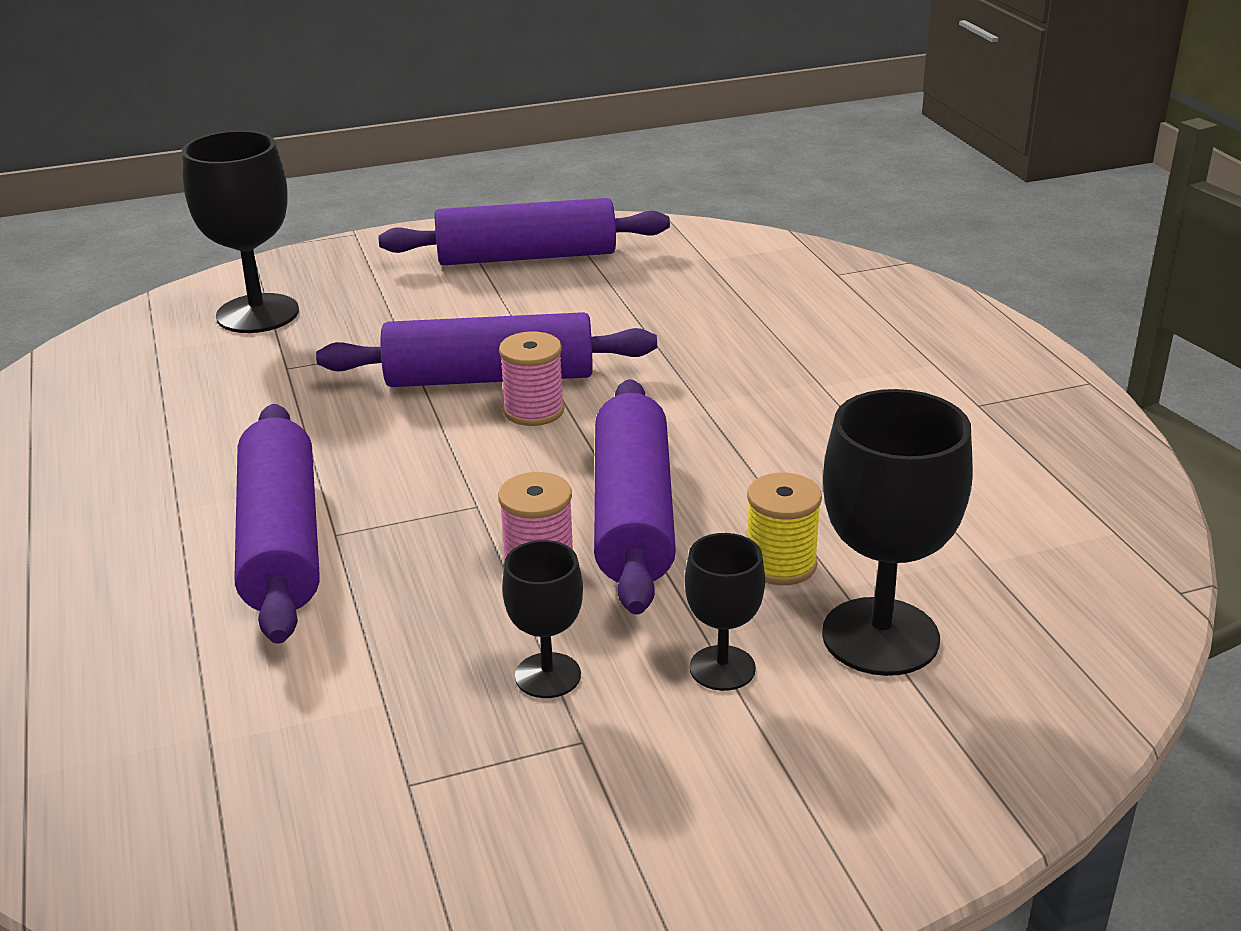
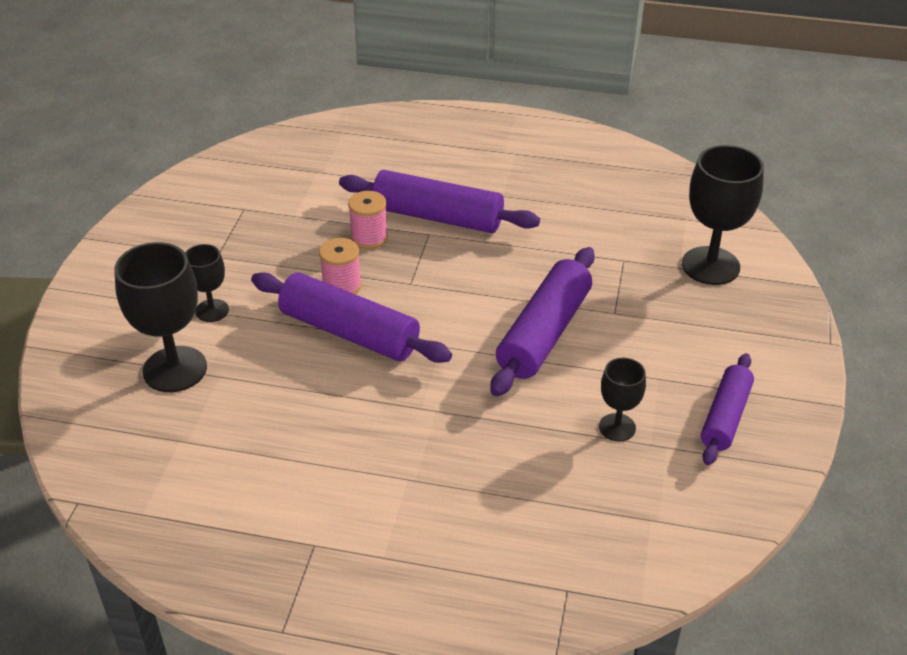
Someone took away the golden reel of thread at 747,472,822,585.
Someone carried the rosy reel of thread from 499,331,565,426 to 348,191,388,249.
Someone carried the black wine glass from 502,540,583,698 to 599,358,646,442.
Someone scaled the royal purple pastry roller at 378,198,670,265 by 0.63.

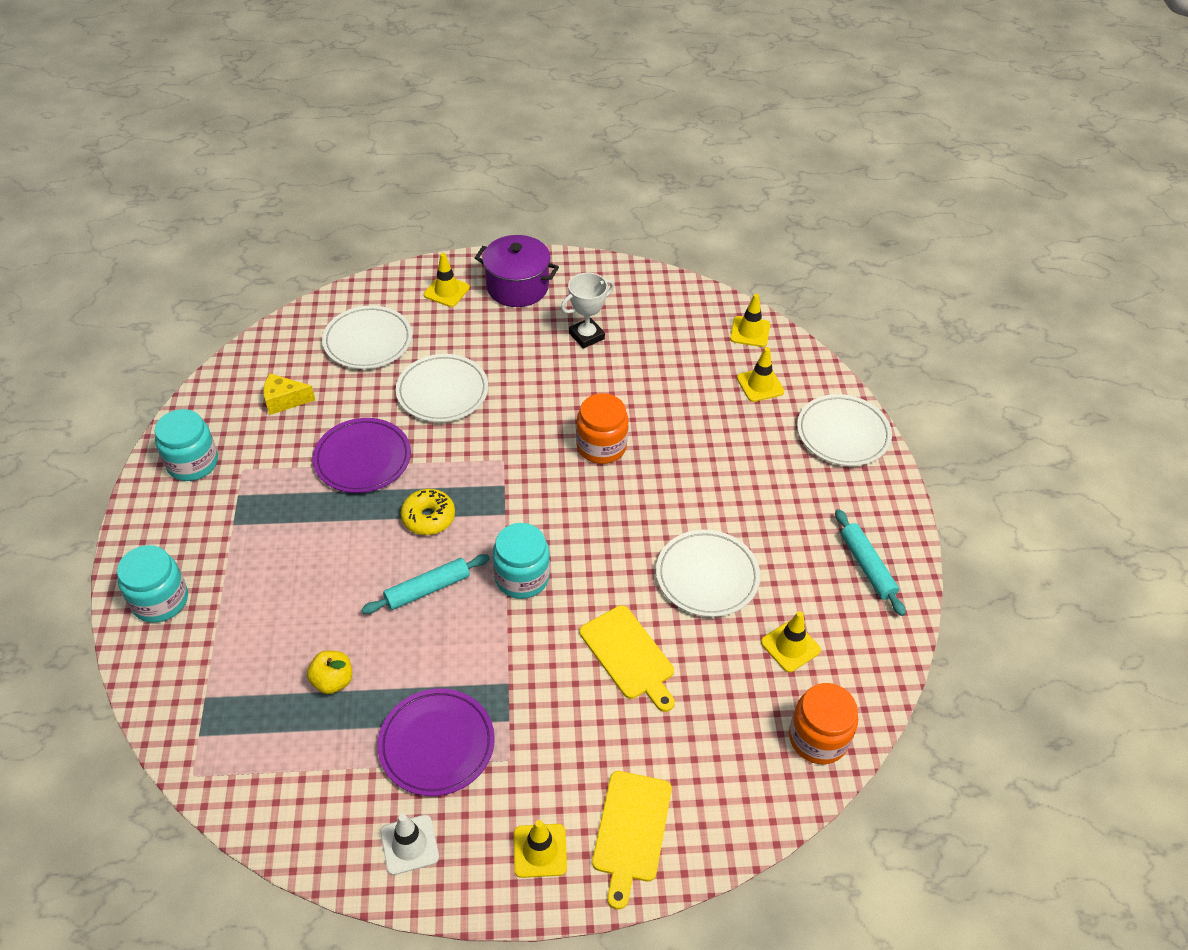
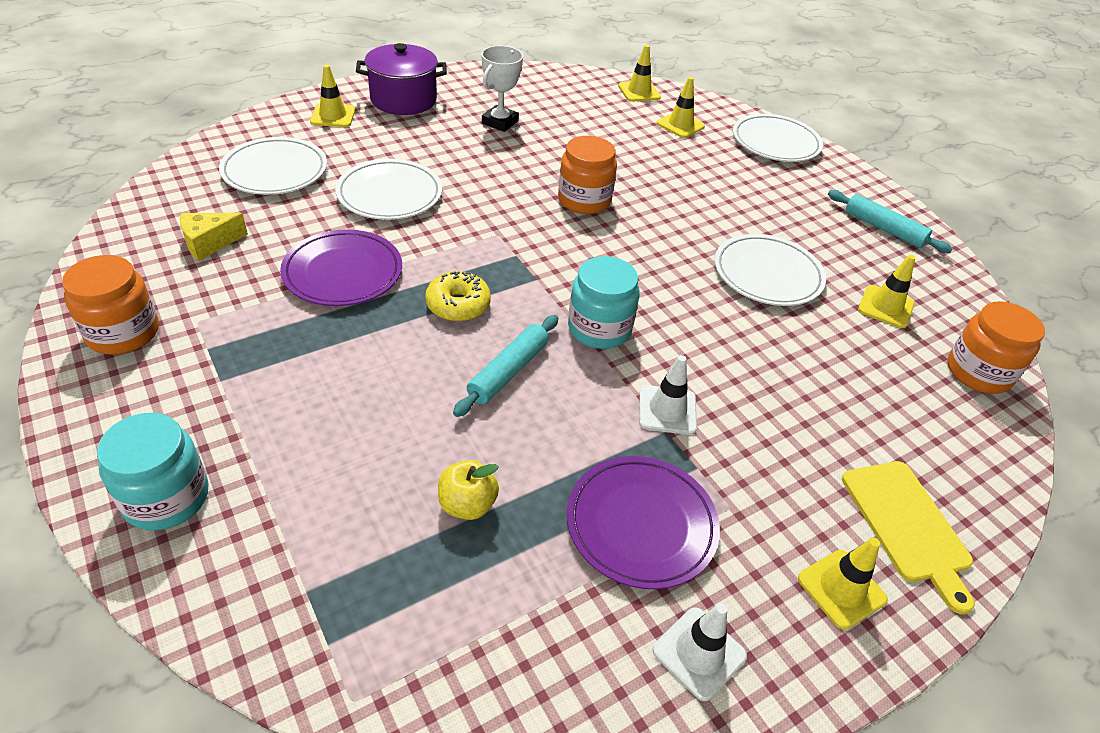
Someone took away the golden chopping board at 580,605,675,712.
Someone put down the pure white safety cone at 639,355,697,435.
Someone repainted the teal jam jar at 155,409,218,481, which became the orange jam jar at 62,255,159,355.

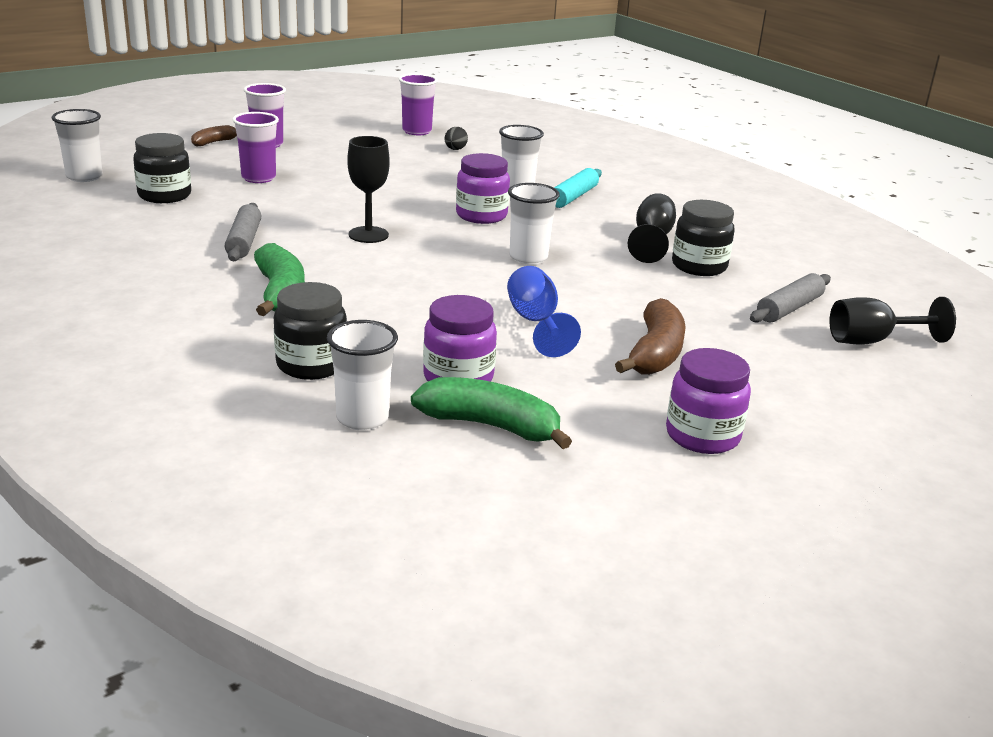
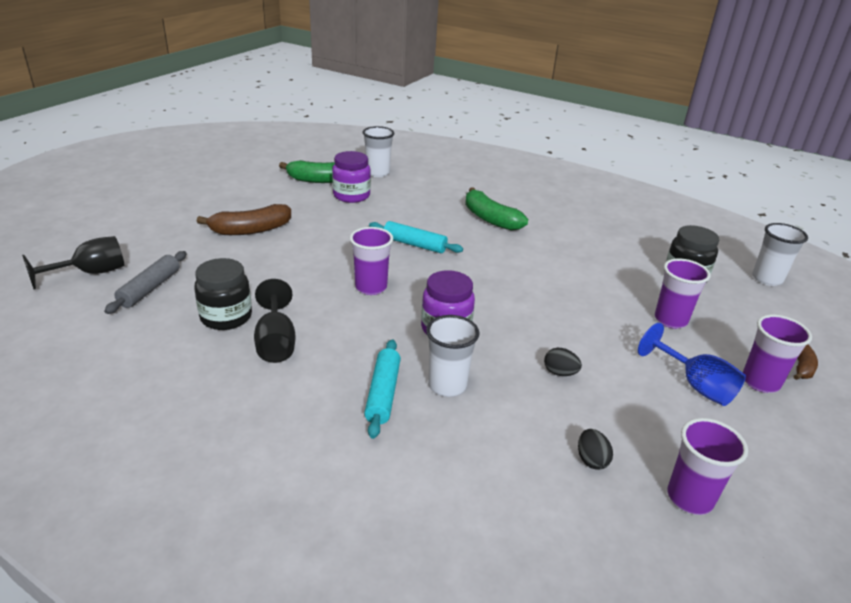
Someone took away the grey pastry roller at 225,203,261,262.
Someone took away the black jam jar at 274,282,347,380.
Someone took away the black wine glass at 347,136,390,243.
Someone took away the royal purple jam jar at 666,348,751,454.
Someone put down the teal pastry roller at 369,221,463,253.
Someone put down the black egg shape at 544,348,582,376.
Someone carried the blue wine glass from 507,266,581,357 to 638,323,746,406.
Someone repainted the pure white beaker at 508,183,560,265, which became the royal purple beaker at 350,227,393,295.
Someone rotated the brown banana fruit at 615,298,686,375 by 105 degrees counterclockwise.

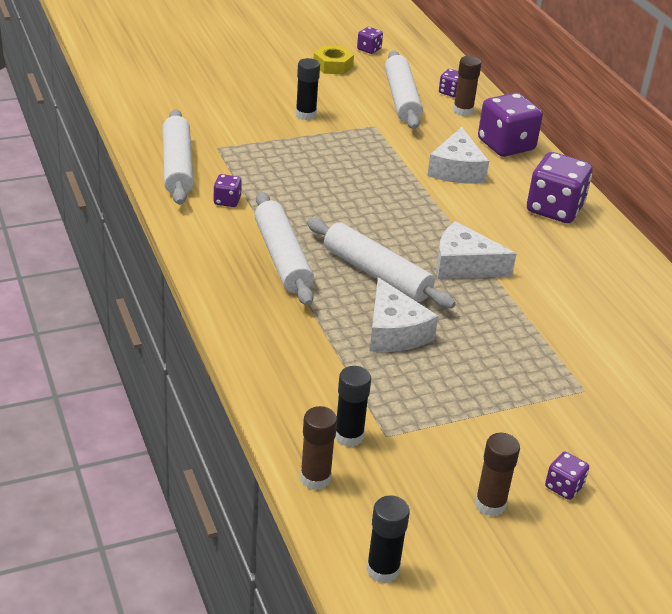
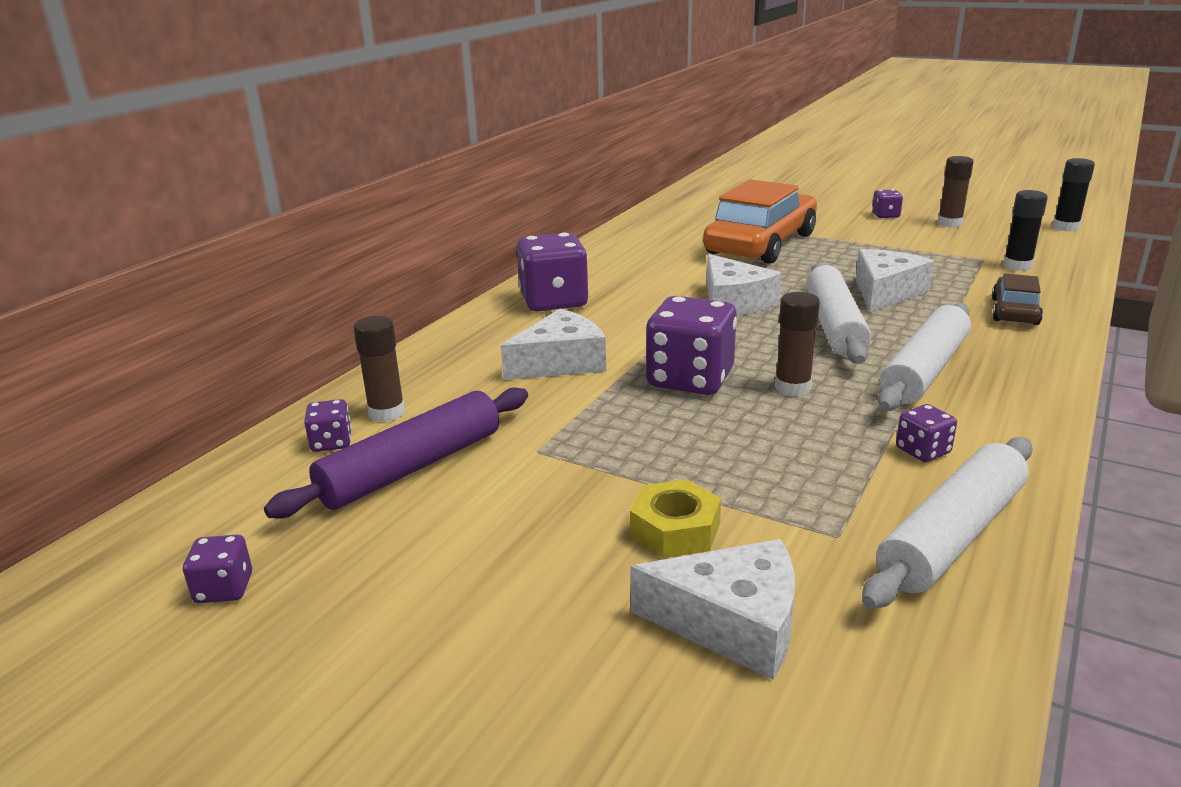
Someone took away the black stick of glue at 295,58,320,120.
Someone put down the pure white cheese wedge at 631,539,795,680.
Someone put down the orange toy car at 703,179,817,264.
Someone put down the brown toy car at 992,274,1043,325.
Someone carried the brown stick of glue from 300,406,337,490 to 775,292,820,396.
Someone carried the golden nut from 314,45,354,75 to 630,479,721,558.
Someone carried the royal purple dice from 478,93,543,157 to 646,296,737,395.
Someone repainted the pure white pastry roller at 385,51,423,129, which became the royal purple pastry roller at 264,387,528,519.

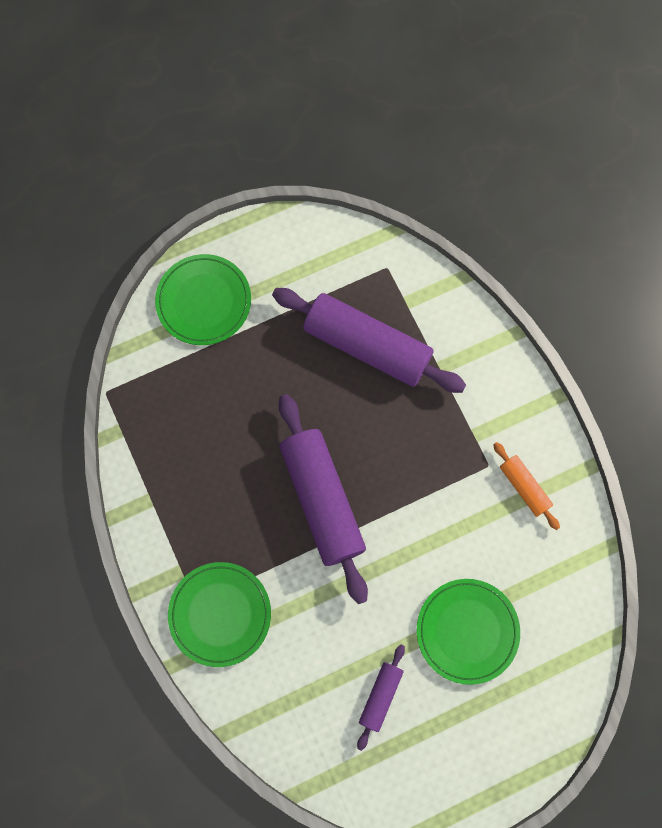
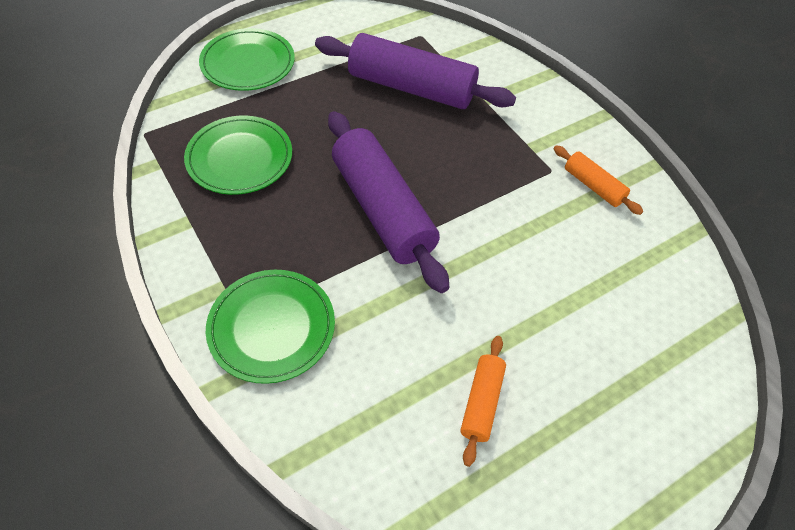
Someone carried the leaf-green plate from 417,579,520,685 to 184,116,292,195.
Someone repainted the royal purple pastry roller at 357,644,405,751, which became the orange pastry roller at 460,336,506,467.

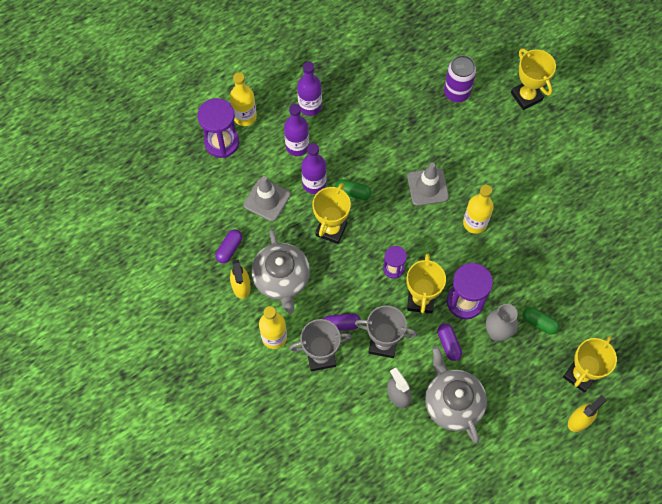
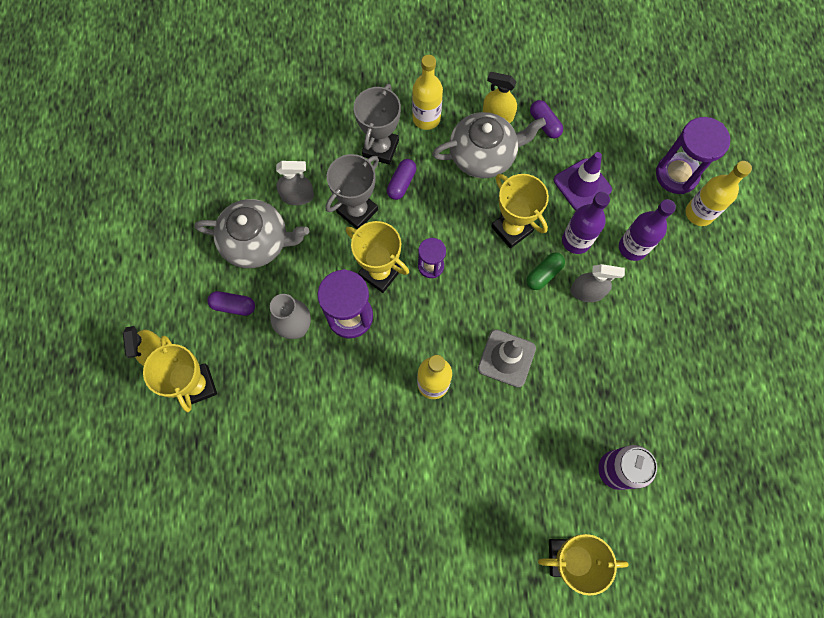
Someone took away the royal purple drink bottle at 297,62,322,116.
Someone took away the leaf-green pill at 523,307,560,335.
Someone put down the grey spray bottle at 570,264,625,302.
Someone carried the royal purple pill from 437,323,462,361 to 207,291,255,316.
Someone repainted the grey safety cone at 244,176,291,221, which became the royal purple safety cone at 554,152,612,210.
Someone rotated the grey teapot at 251,229,310,314 by 150 degrees clockwise.

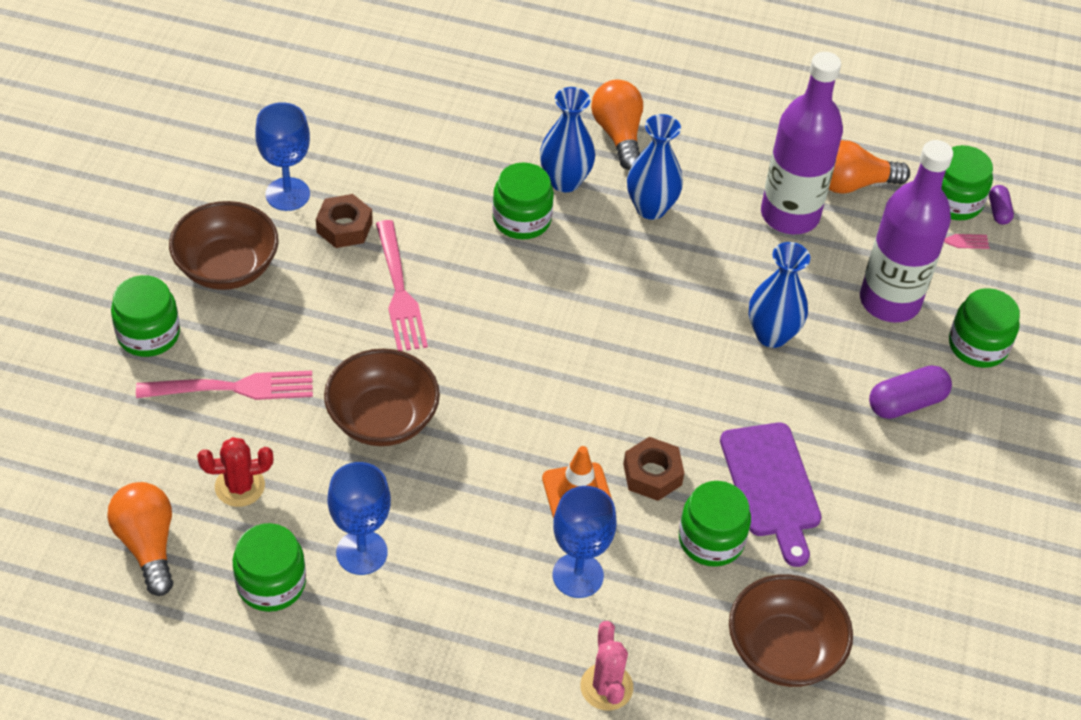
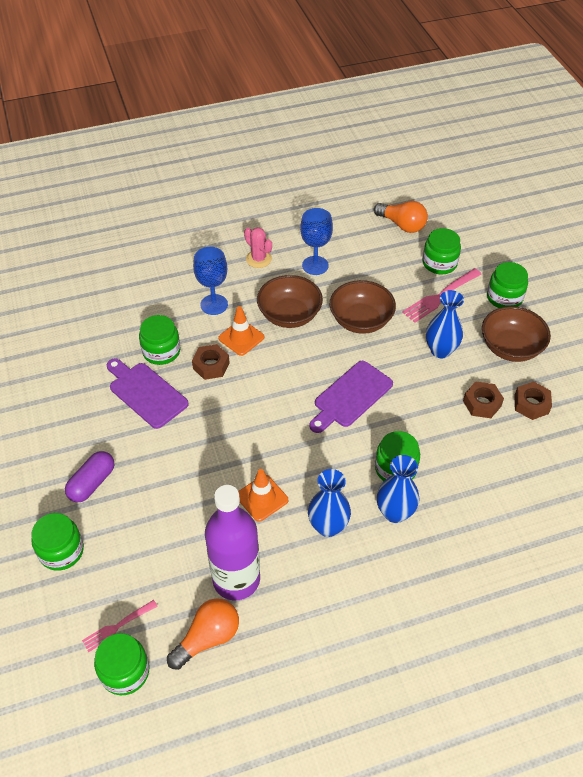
Someone took away the red prickly plant at 197,437,273,507.
Someone took away the rosy fork at 376,220,428,351.
Someone took away the orange bulb at 591,80,643,170.
Someone took away the royal purple drink bottle at 860,140,953,323.
Someone took away the royal purple pill at 989,185,1014,225.
Someone put down the orange safety cone at 238,469,288,522.
Someone put down the royal purple chopping board at 309,361,393,433.
Someone carried the leaf-green jam jar from 233,523,306,612 to 423,228,461,274.
Someone carried the rosy prickly plant from 580,621,633,711 to 244,227,272,268.
Someone carried the brown bowl from 729,574,853,687 to 257,275,323,328.
Someone carried the blue tall vase from 749,242,810,348 to 426,290,464,358.
Someone swapped the blue wine glass at 255,102,310,211 for the brown nut at 514,381,552,420.

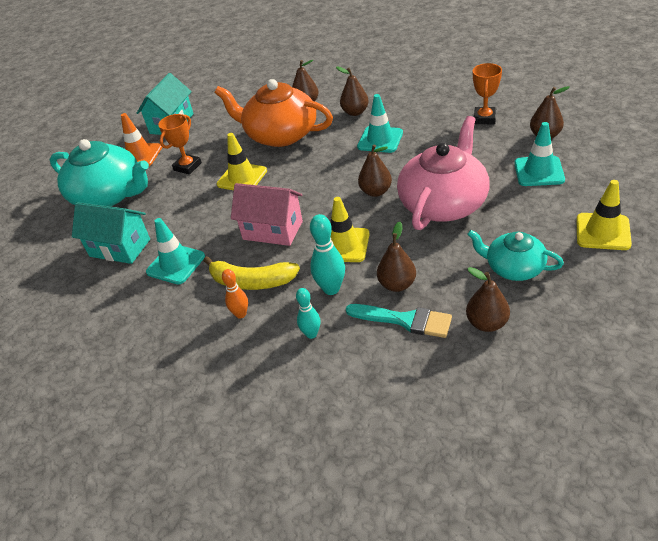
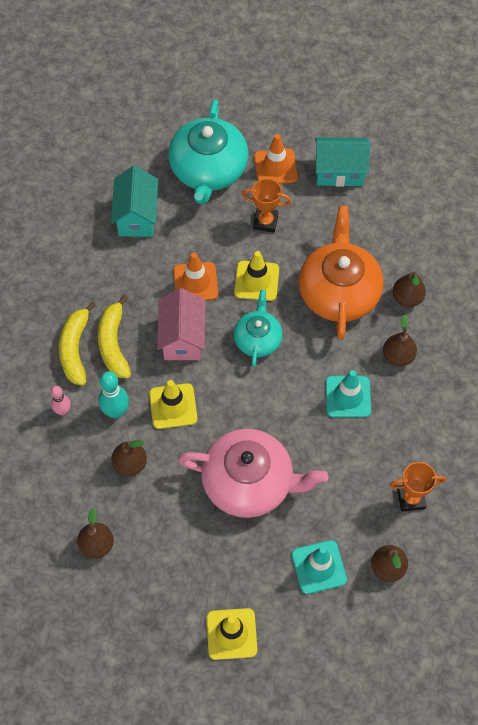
Someone took away the teal safety cone at 146,218,205,285.
Someone took away the teal paintbrush at 346,304,452,338.
Someone took away the brown toy pear at 358,144,392,197.
Someone put down the orange safety cone at 173,252,218,300.
Someone carried the teal teapot from 467,230,564,281 to 234,290,282,367.
Someone swapped the orange tenpin at 222,269,248,318 for the golden banana fruit at 59,302,96,386.
Someone repainted the teal tenpin at 296,288,320,339, which became the rosy tenpin at 51,386,71,415.

